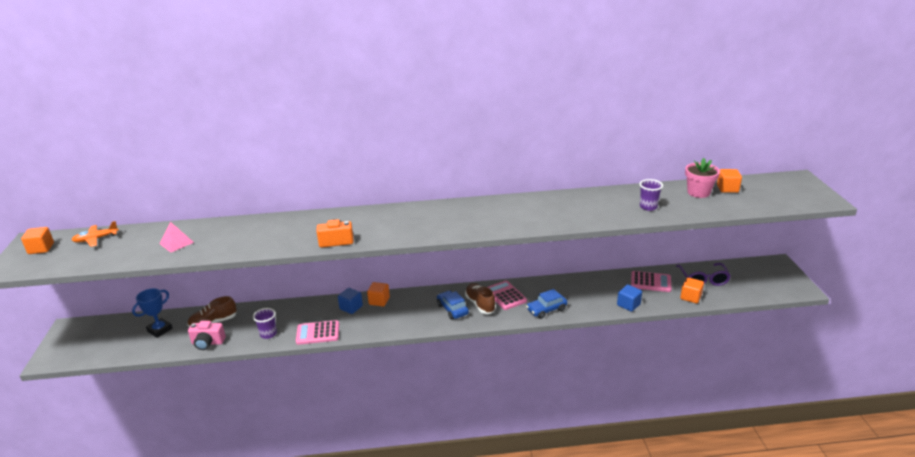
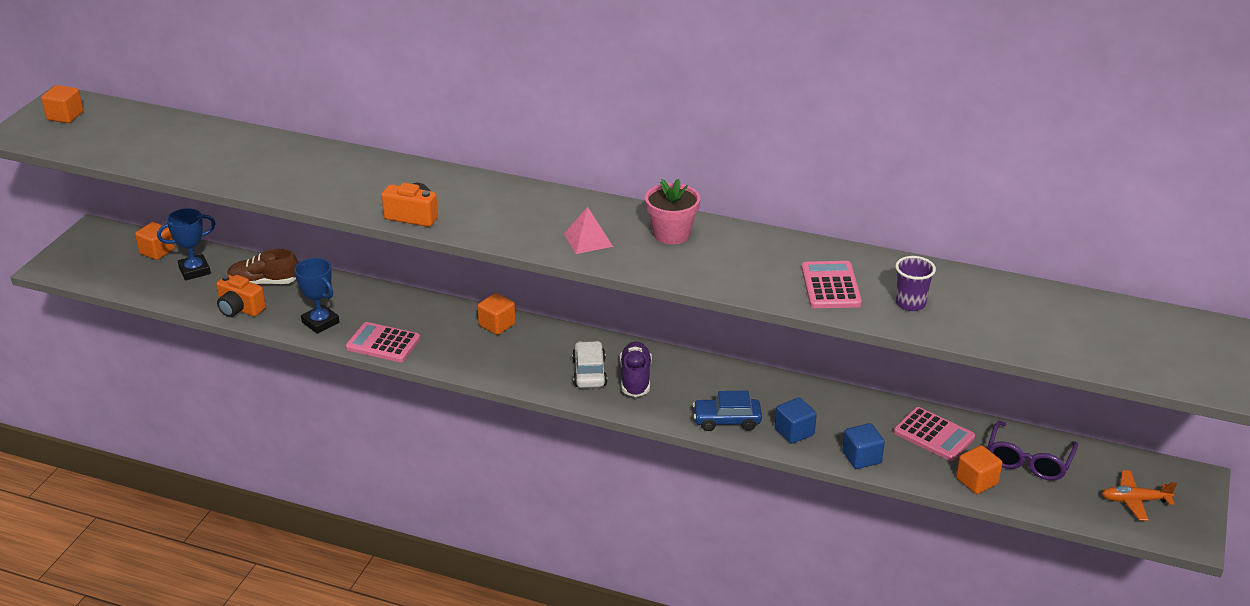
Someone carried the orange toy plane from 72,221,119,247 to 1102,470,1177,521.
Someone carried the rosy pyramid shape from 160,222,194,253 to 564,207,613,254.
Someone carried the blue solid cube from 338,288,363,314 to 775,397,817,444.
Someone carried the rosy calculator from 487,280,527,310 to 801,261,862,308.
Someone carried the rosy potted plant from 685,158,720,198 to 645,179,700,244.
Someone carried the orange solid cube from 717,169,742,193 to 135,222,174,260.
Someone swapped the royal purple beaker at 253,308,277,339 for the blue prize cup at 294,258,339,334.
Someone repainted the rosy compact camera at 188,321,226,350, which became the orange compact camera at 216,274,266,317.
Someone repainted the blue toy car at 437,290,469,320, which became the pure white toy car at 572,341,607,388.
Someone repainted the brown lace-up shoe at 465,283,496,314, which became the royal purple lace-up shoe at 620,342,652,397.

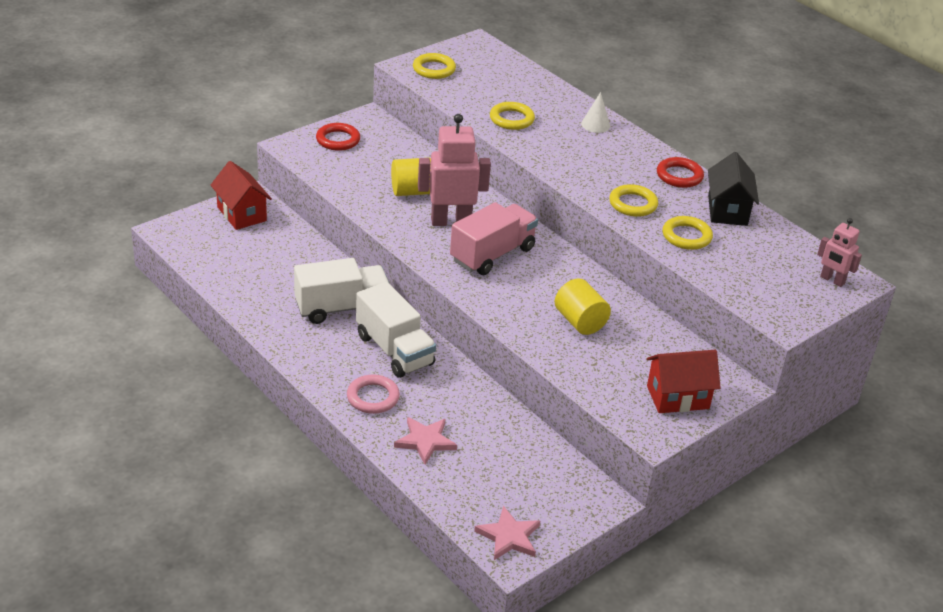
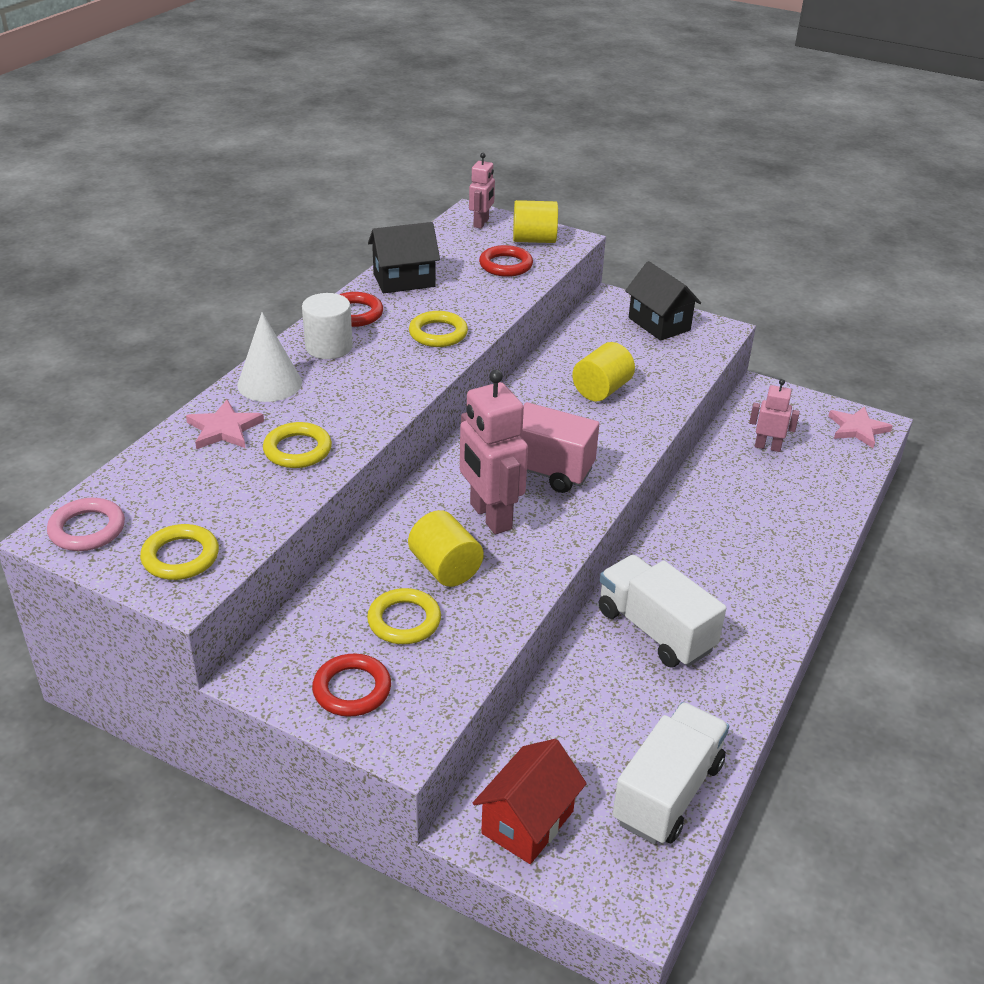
Someone put down the pure white solid cylinder at 302,293,353,359.
Someone put down the red hoop at 479,245,533,277.
Someone put down the golden solid cylinder at 513,200,558,243.
Someone put down the rosy toy robot at 749,379,800,452.
Someone carried the rosy hoop from 347,374,400,414 to 47,498,125,551.
Someone carried the pure white truck from 356,282,436,378 to 613,702,729,844.
Someone carried the rosy star from 394,417,457,465 to 186,399,264,449.
Someone carried the golden hoop from 662,216,713,250 to 367,588,441,644.
Someone repainted the red cottage at 647,350,721,413, which became the black cottage at 625,261,701,341.
Someone scaled the pure white cone shape at 581,92,610,133 by 1.56.

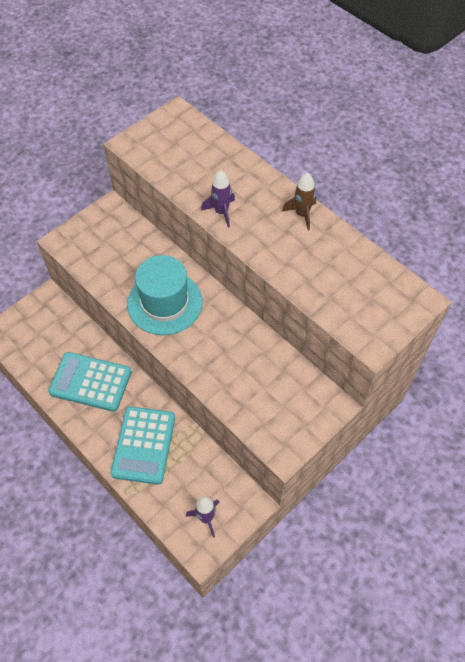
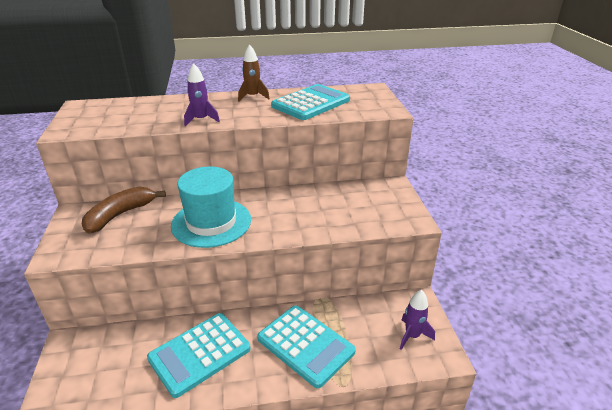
Someone put down the brown banana fruit at 82,186,166,233.
Someone put down the teal calculator at 271,84,350,120.

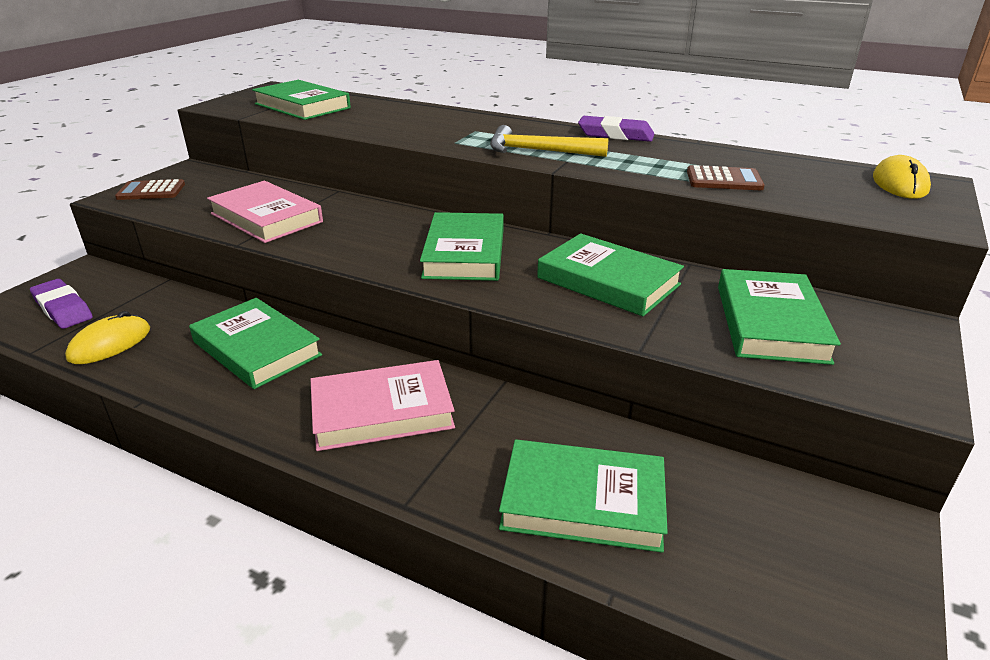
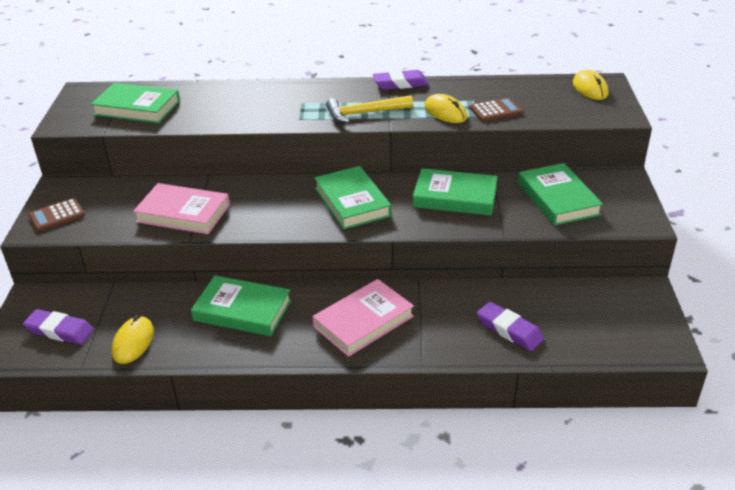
Someone put down the golden PC mouse at 424,94,467,123.
Someone swapped the leaf-green hardcover at 499,439,668,553 for the royal purple eraser at 477,302,544,351.

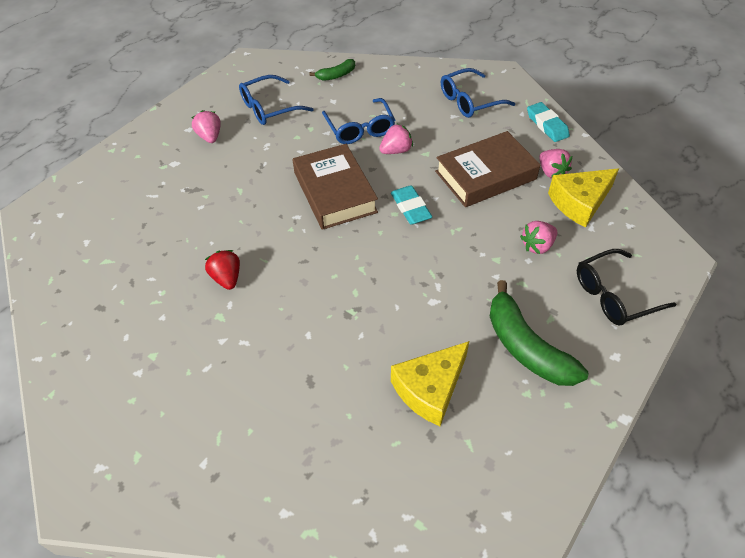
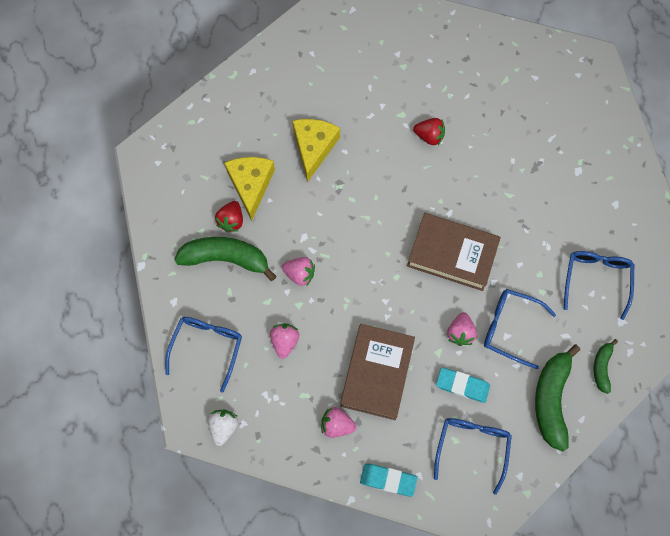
Someone put down the pure white strawberry at 208,410,238,446.
Someone put down the red strawberry at 215,201,243,232.
Someone put down the leaf-green banana fruit at 535,344,580,451.
Someone carried the rosy strawberry from 192,110,221,143 to 282,257,315,286.
Someone carried the teal eraser from 391,185,432,225 to 436,367,490,403.
Someone carried the golden cheese wedge from 548,168,619,227 to 293,119,340,182.
Someone repainted the black spectacles at 577,249,676,326, which became the blue spectacles at 165,317,242,392.

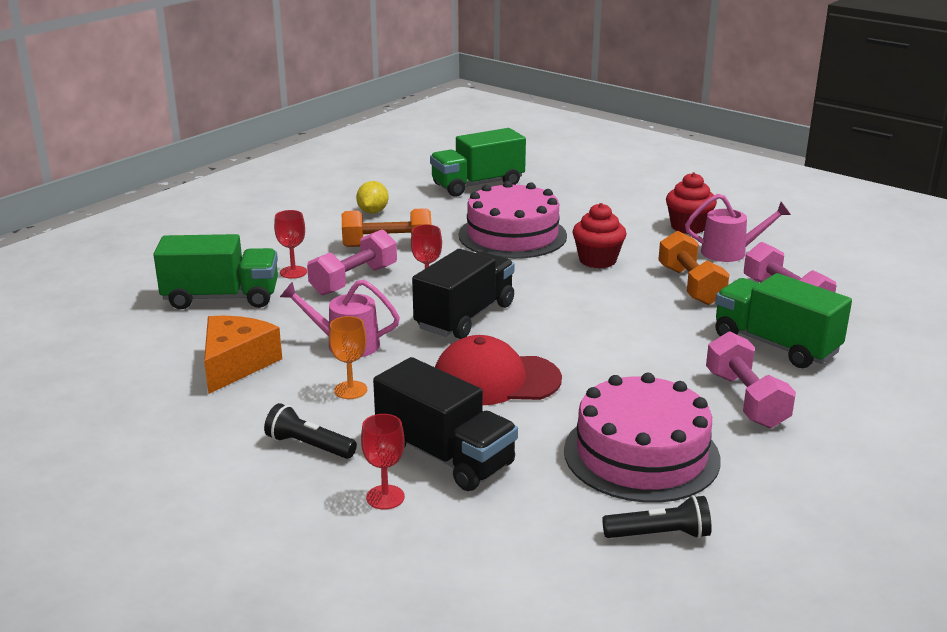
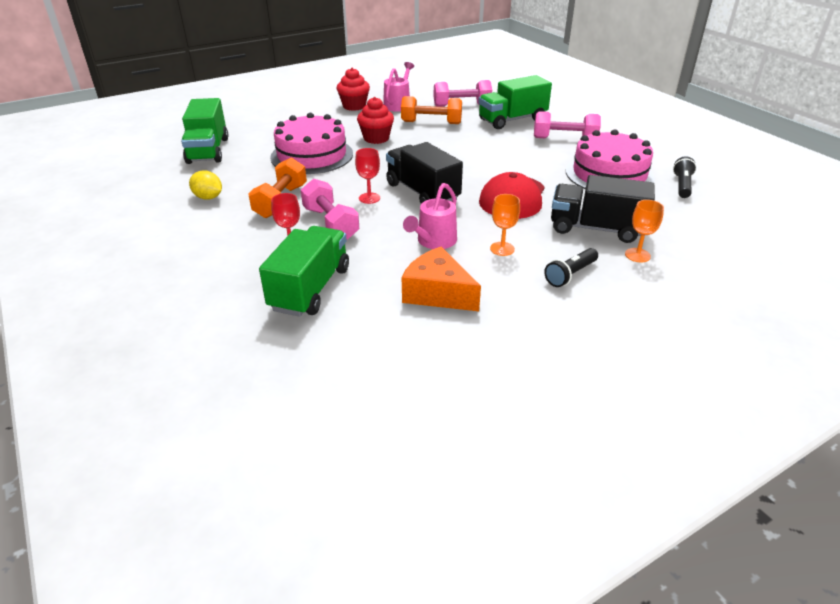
Someone repainted the red wine glass at 361,414,405,510, which became the orange wine glass at 625,200,664,262.
Someone rotated the black truck at 373,357,518,491 by 135 degrees counterclockwise.

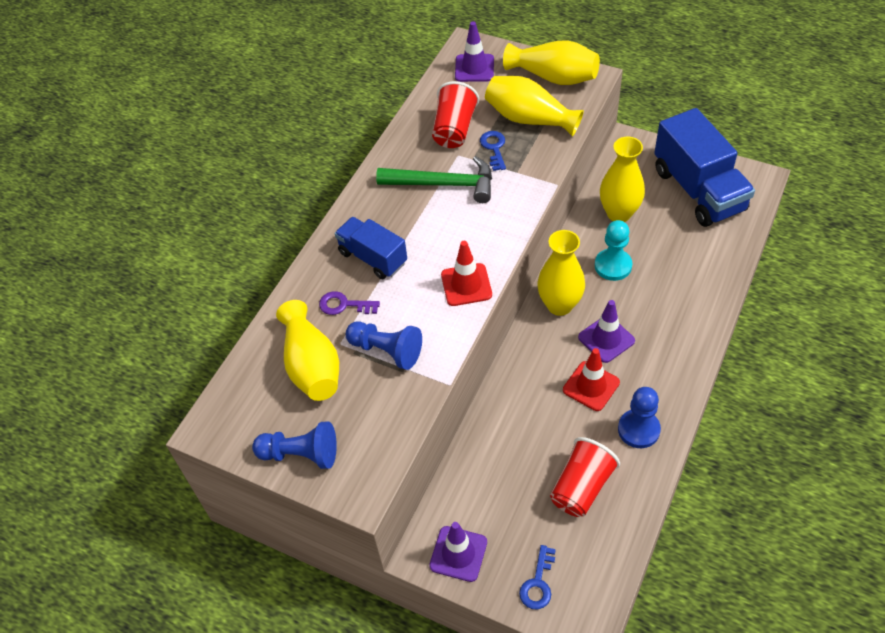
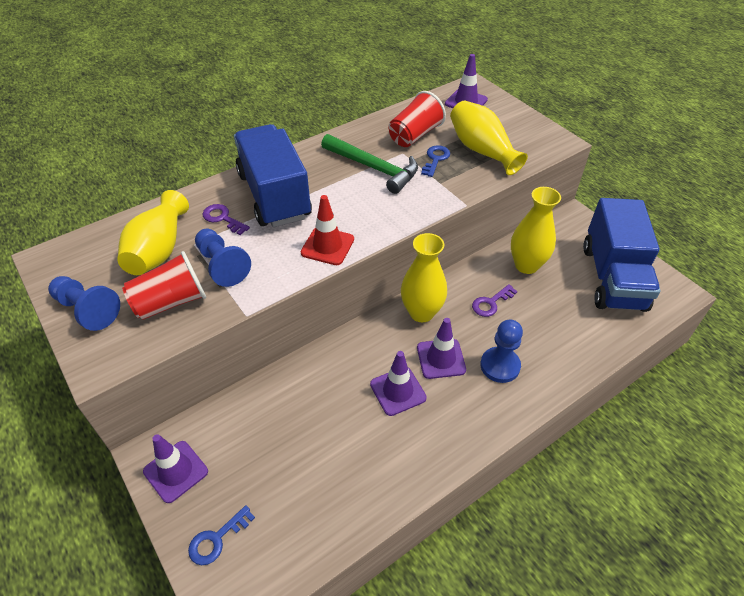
Someone took away the golden tall vase at 503,40,600,85.
Someone carried the red beaker from 550,437,620,517 to 122,251,206,320.
Someone carried the blue pawn from 618,387,661,448 to 480,319,523,383.
Someone swapped the teal pawn at 595,220,632,281 for the royal purple key at 472,284,517,317.
Someone repainted the red safety cone at 563,348,620,411, which became the royal purple safety cone at 370,351,427,416.
Someone scaled the blue truck at 335,217,407,279 by 1.72.

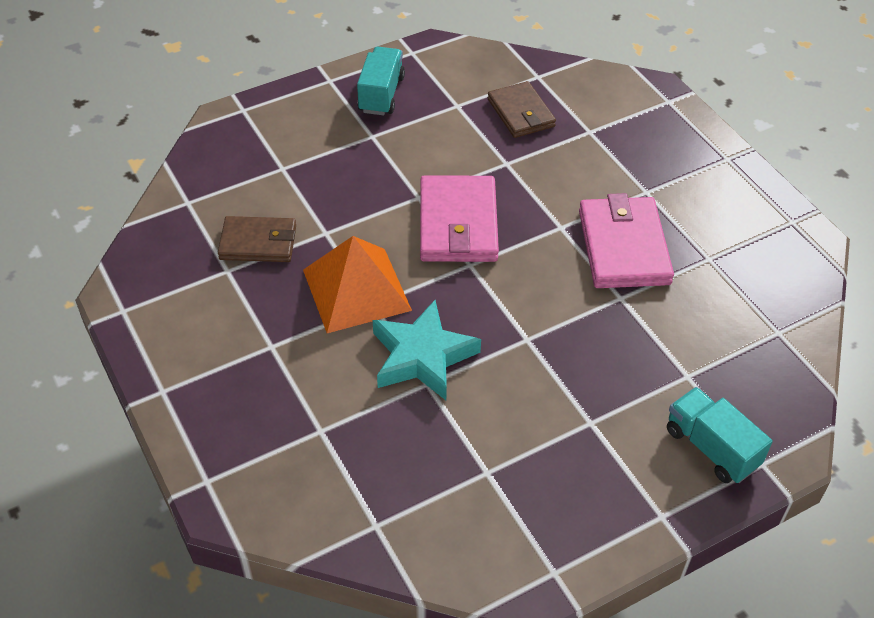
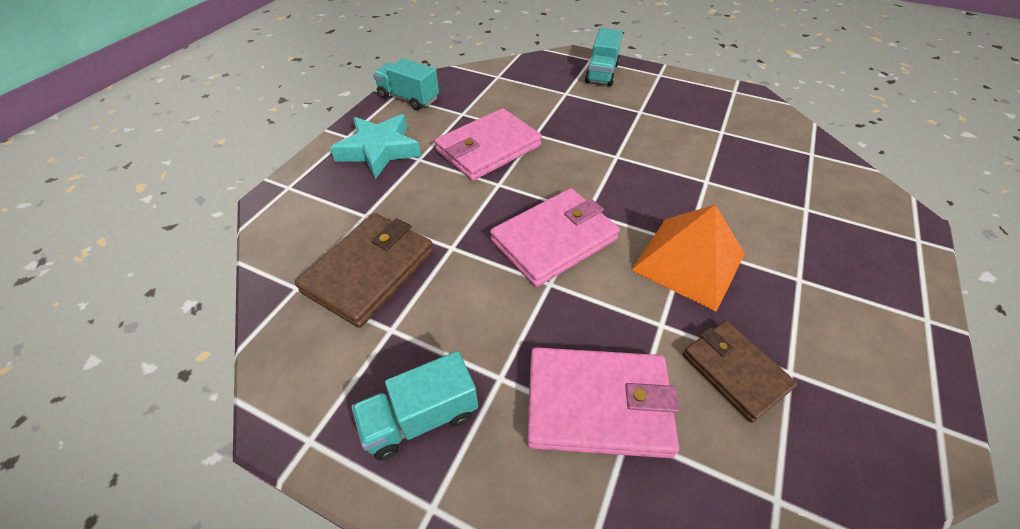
Someone put down the teal truck at 373,58,439,110.
Someone put down the rosy card wallet at 527,347,679,458.
Someone carried the teal star from 373,300,481,400 to 330,114,421,179.
Someone scaled the brown card wallet at 488,81,556,138 by 1.50.

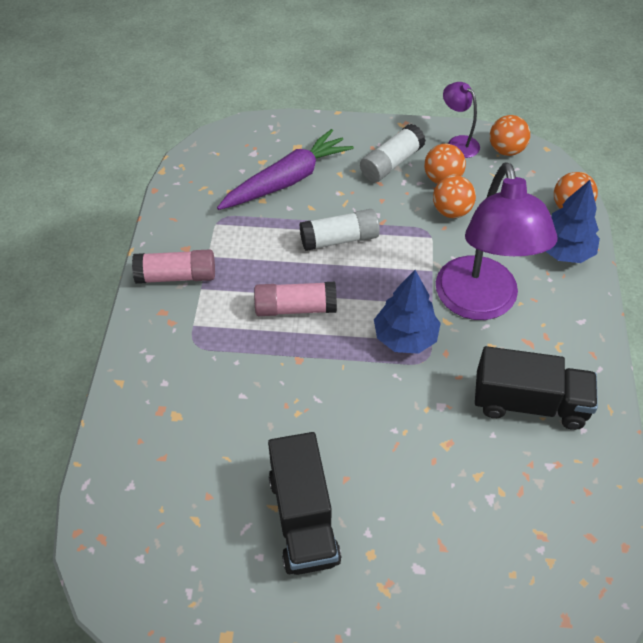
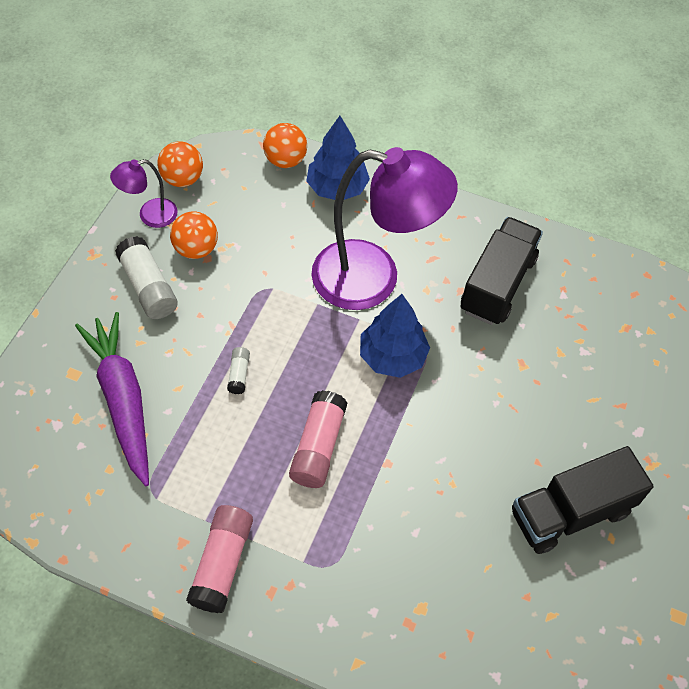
Someone took away the orange sphere at 433,175,476,218.
Someone rotated the black truck at 268,432,341,575 by 150 degrees clockwise.
Someone scaled the pure white stick of glue at 300,209,380,251 by 0.51.

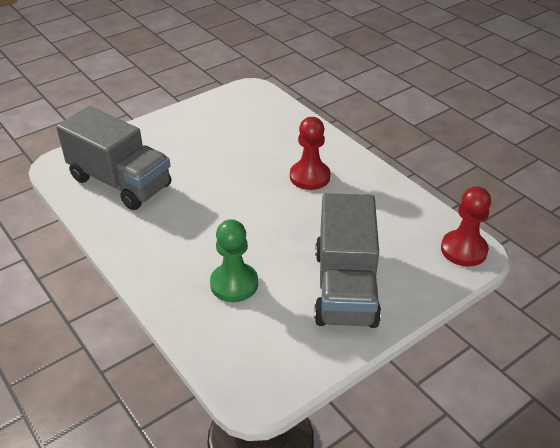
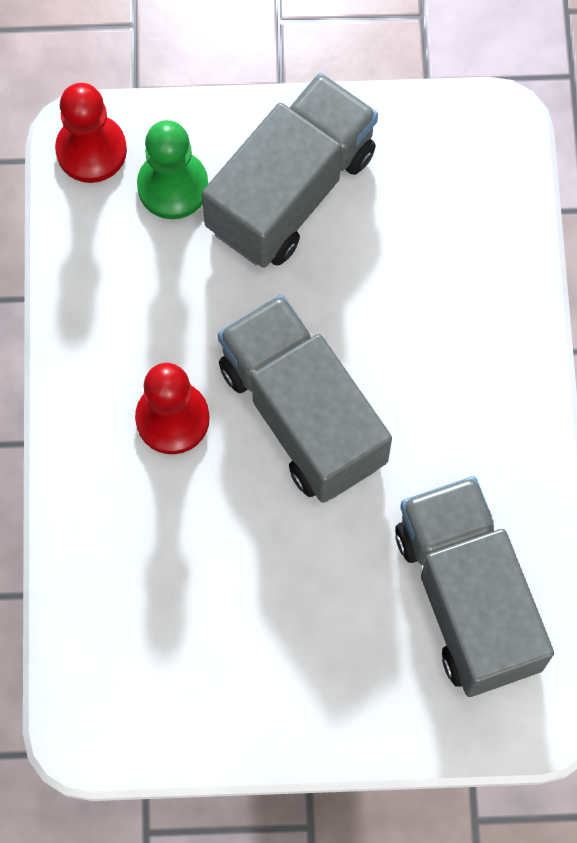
Someone put down the grey truck at 218,294,392,503.
Someone carried the leaf-green pawn from 210,219,258,302 to 137,120,208,219.

